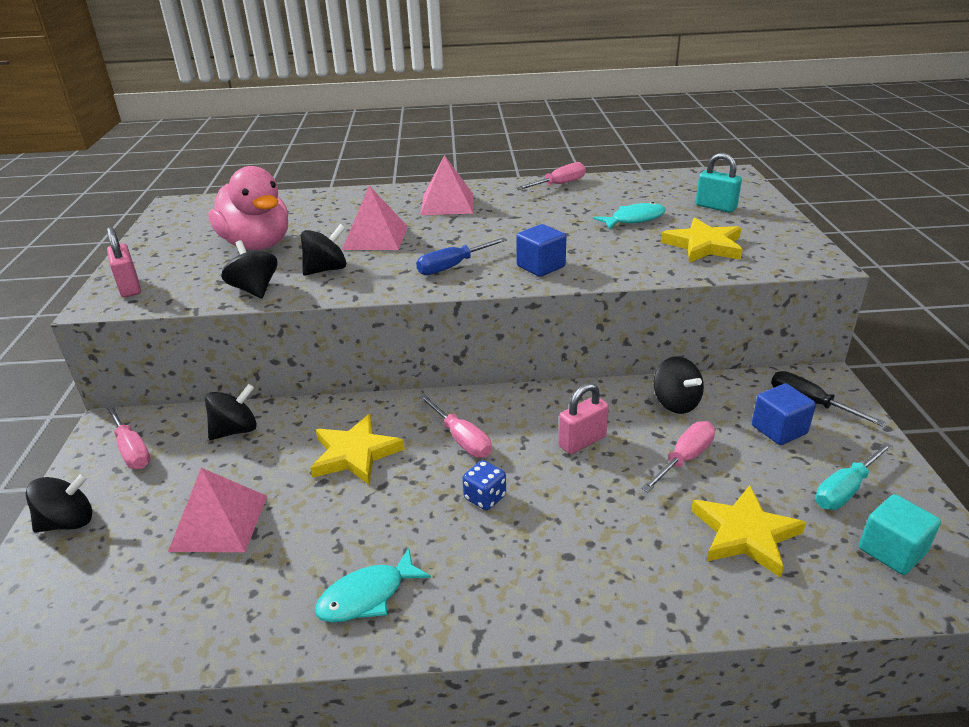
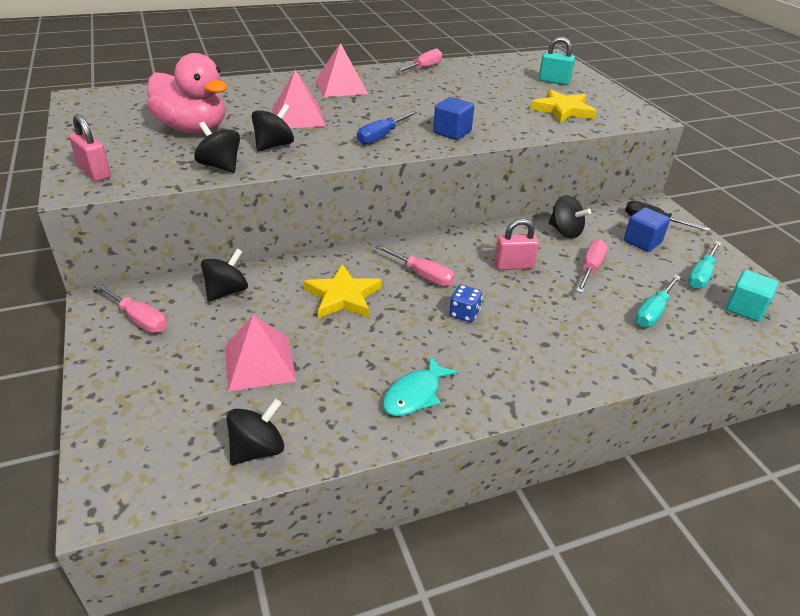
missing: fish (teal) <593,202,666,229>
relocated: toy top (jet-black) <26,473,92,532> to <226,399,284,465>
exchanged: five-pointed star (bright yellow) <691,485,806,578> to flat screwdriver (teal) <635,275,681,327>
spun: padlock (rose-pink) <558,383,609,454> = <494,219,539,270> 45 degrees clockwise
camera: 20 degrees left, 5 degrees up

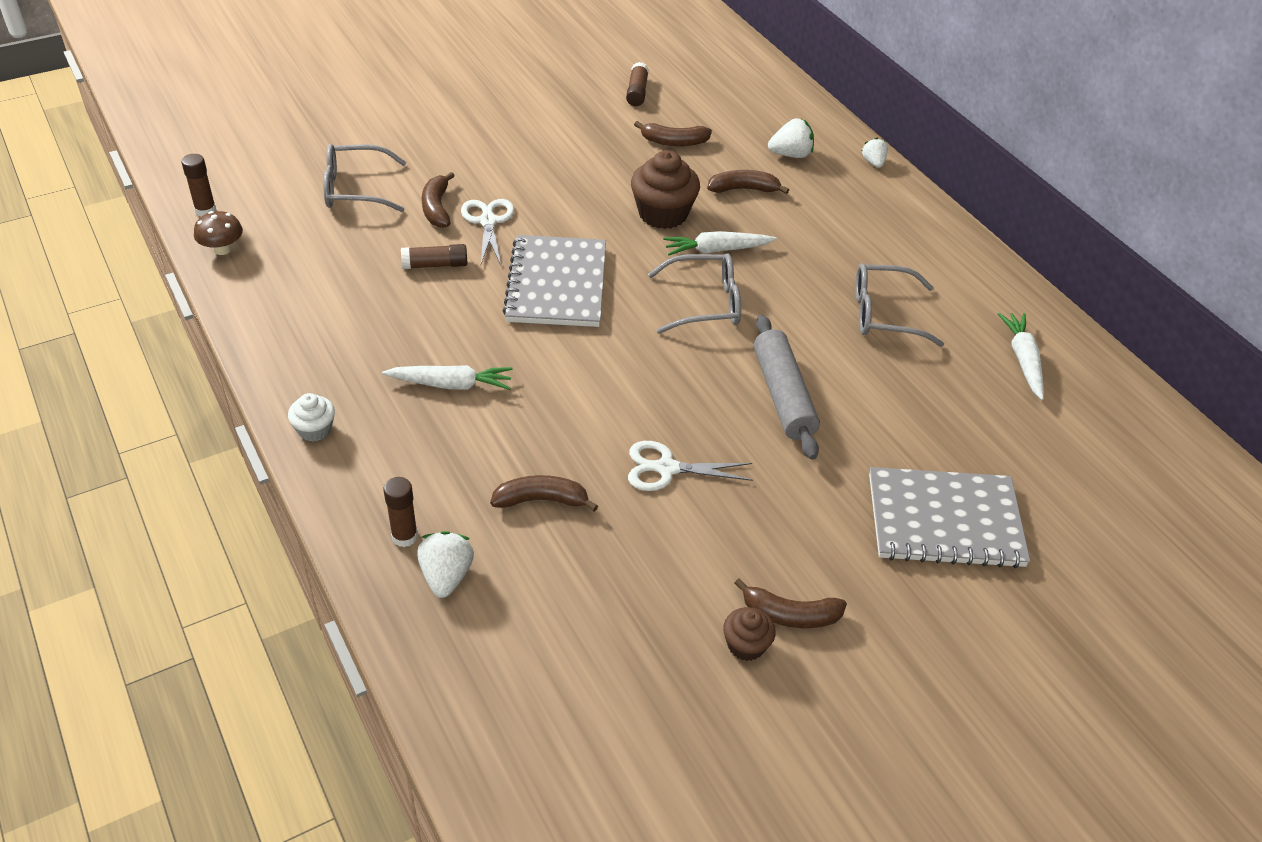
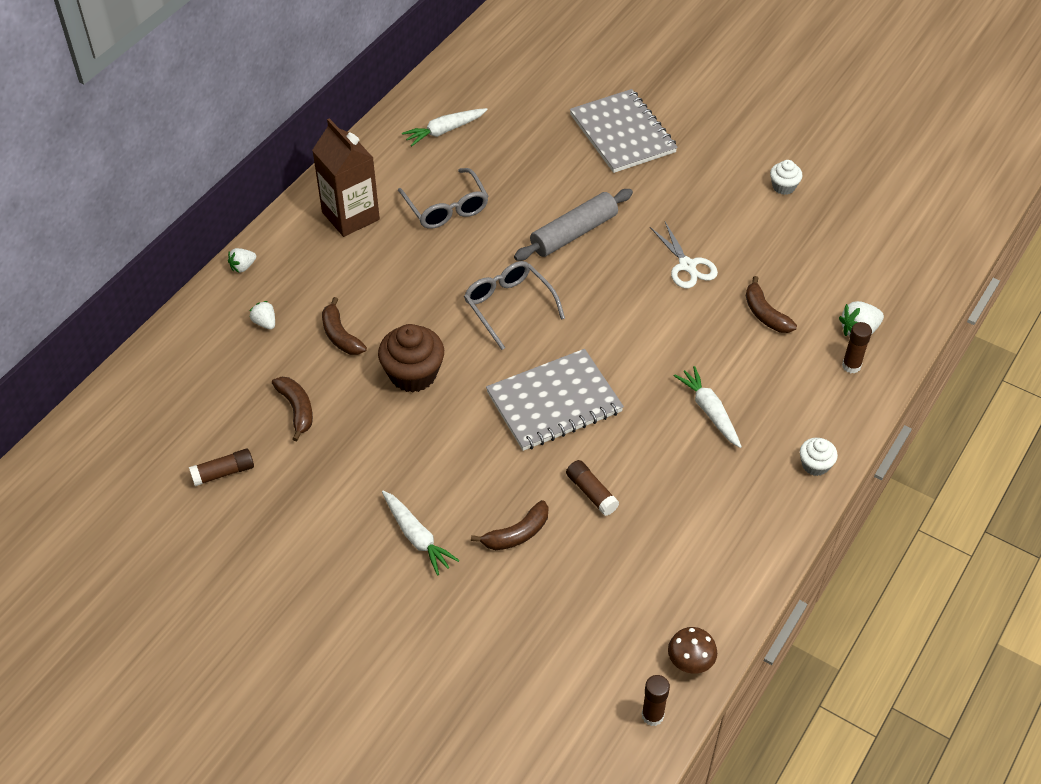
missing: eyeglasses (grey) <323,144,406,212>; shears (snow-white) <461,199,514,265>; toy banana (brown) <734,578,847,628>
appeared: carton (brown) <312,118,380,237>
relocated: root vegetable (snow-white) <663,231,776,255> to <382,491,460,576>
colour: cupcake (brown) <723,607,776,661> to cupcake (snow-white) <770,160,803,195>
size: toy strawberry (snow-white) <768,118,814,158> = <250,301,275,329> x0.66
camera: 115 degrees left, 5 degrees up

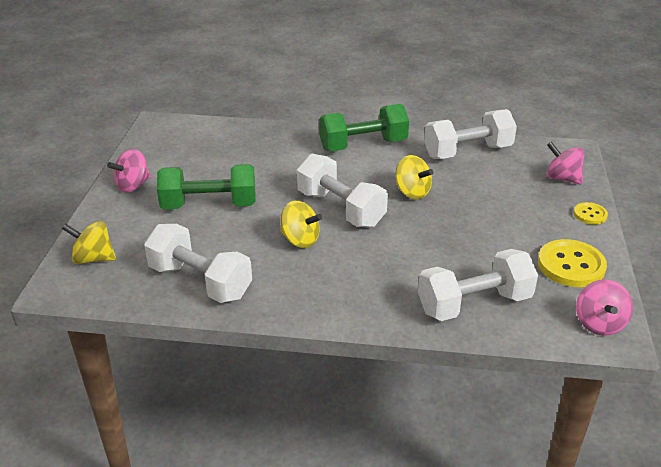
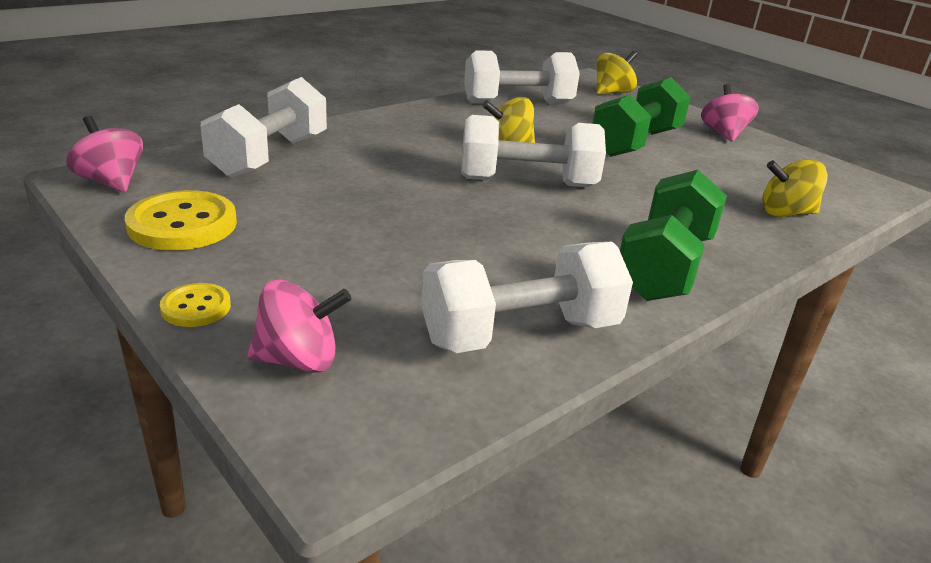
relocated: toy top (bright yellow) <395,155,433,199> to <762,159,828,217>
spun: free weight (snow-white) <424,109,517,159> = <421,242,633,353> 45 degrees clockwise
camera: 130 degrees right, 5 degrees down

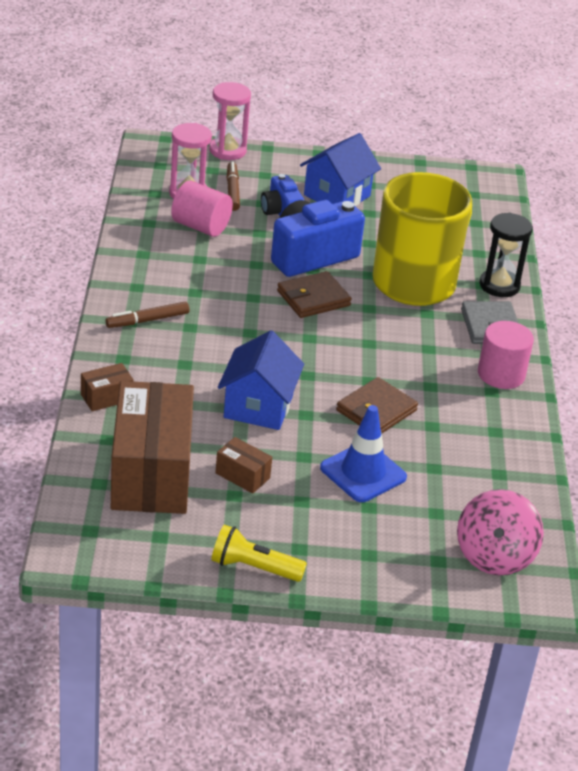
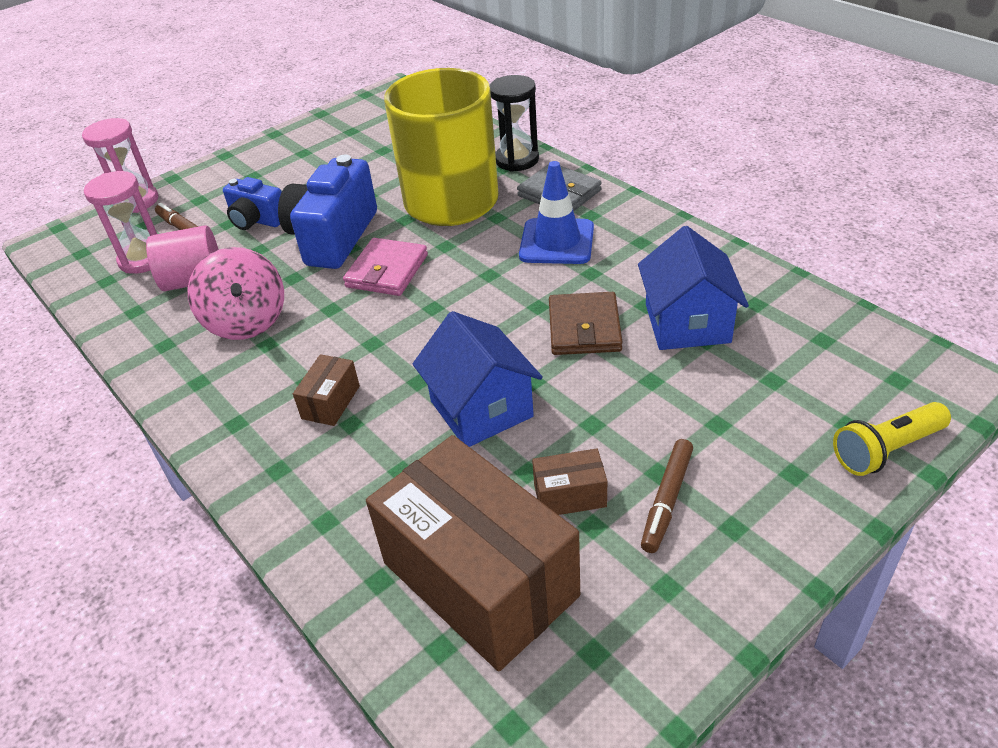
missing: cylinder shape (rose-pink) <478,321,534,389>
relocated: toy top (rose-pink) <457,489,544,575> to <188,247,284,340>; parcel (brown) <81,363,134,411> to <293,354,360,426>; traffic cone (cobalt) <320,405,407,502> to <519,161,594,264>; house (cobalt) <300,133,381,206> to <638,226,749,350>; marker pen (brown) <106,302,190,328> to <641,439,693,553>; pocket torch (bright yellow) <211,525,307,582> to <833,402,951,476>
colour: wallet (brown) <277,271,352,318> to wallet (rose-pink) <343,238,428,296>
camera: 35 degrees left, 5 degrees up

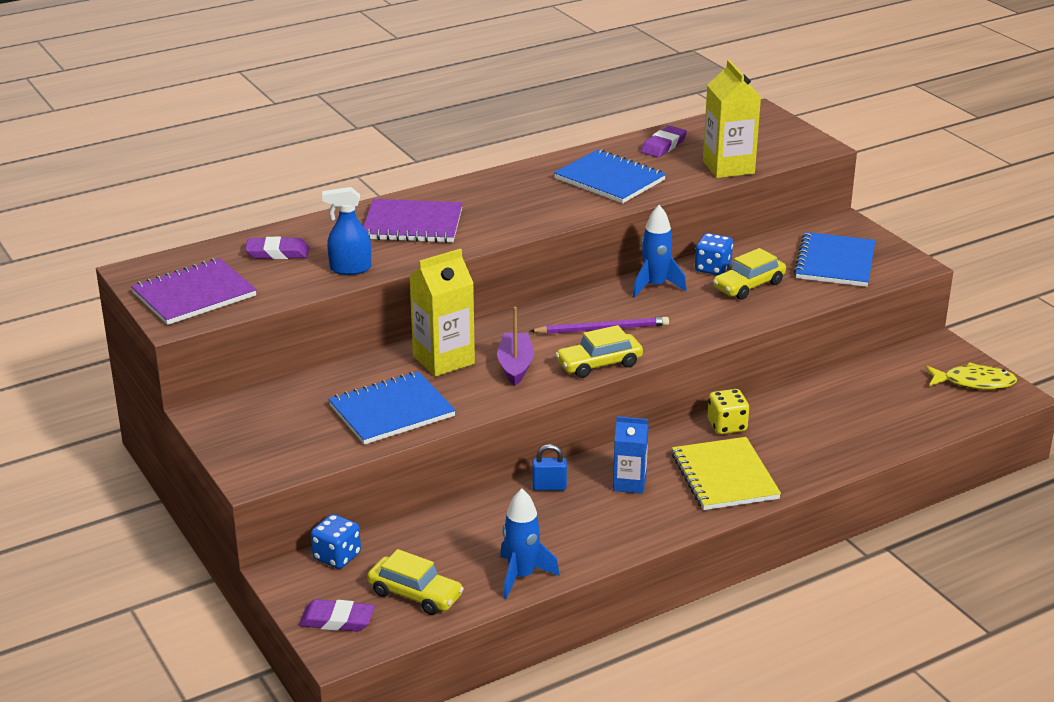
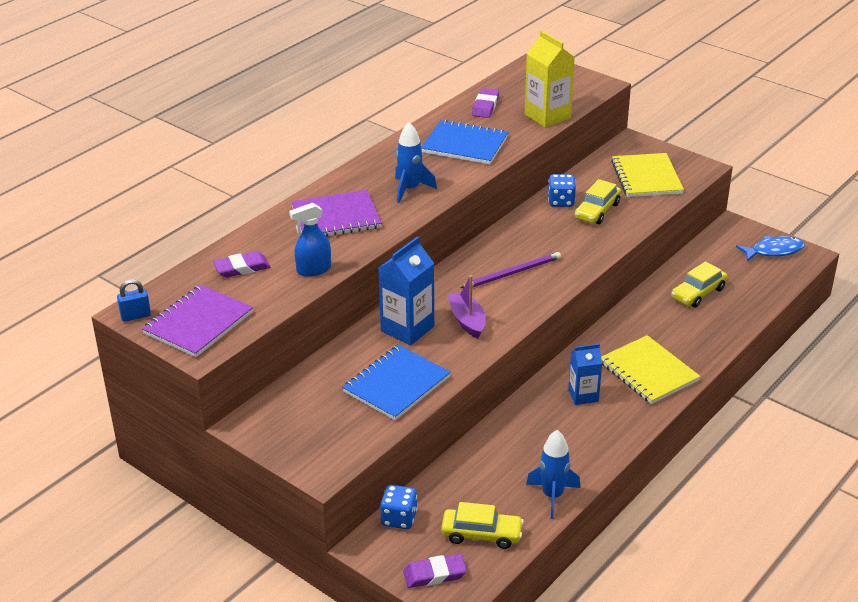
missing: game die (bright yellow) <708,389,749,434>
relocated: padlock (cobalt) <532,444,567,491> to <117,279,151,322>; toy rocket (cobalt) <633,205,687,298> to <395,122,437,203>; toy car (bright yellow) <555,325,643,378> to <671,261,727,307>
colour: carton (bright yellow) <410,249,475,377> to carton (cobalt) <378,237,434,345>; notebook (cobalt) <794,232,876,287> to notebook (bright yellow) <611,153,684,197>; fish (bright yellow) <926,362,1017,390> to fish (cobalt) <736,236,805,262>
camera: 20 degrees left, 5 degrees up

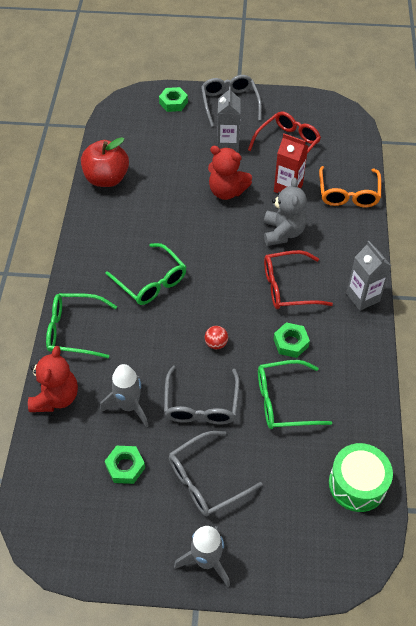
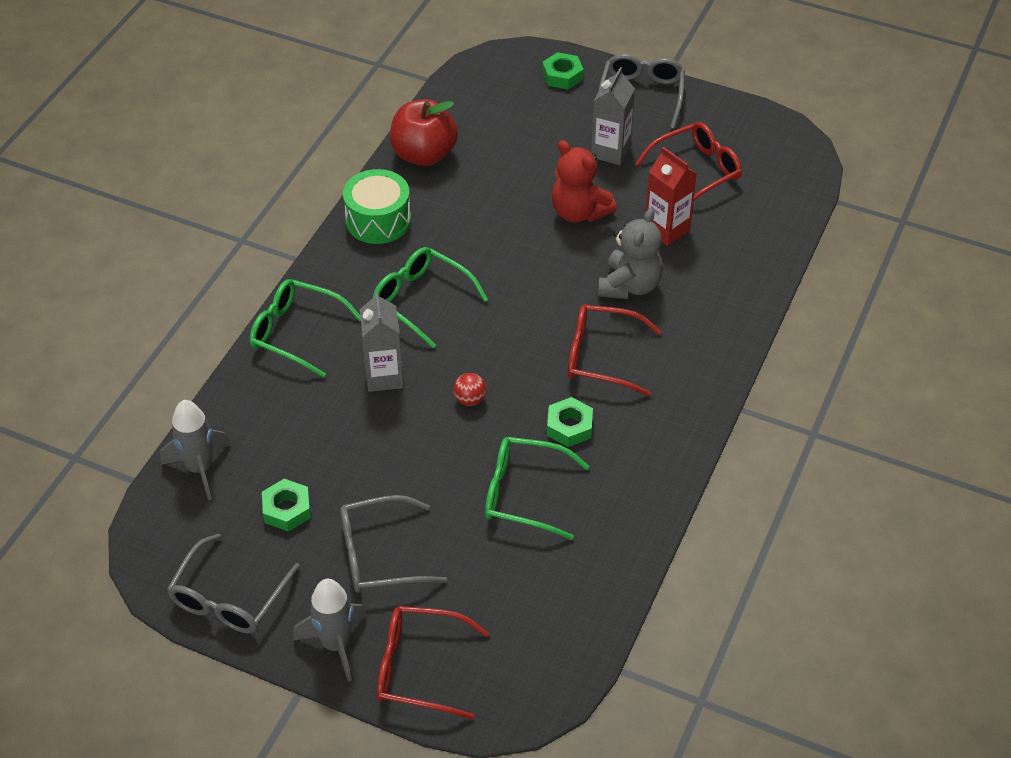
missing: teddy (crimson) <28,346,78,412>; eyeglasses (bright orange) <319,166,381,207>
appeared: eyeglasses (crimson) <377,606,489,719>
relocated: toy rocket (grey) <100,364,149,428> to <160,400,231,500>; eyeglasses (grey) <164,366,240,424> to <167,534,300,633>; drum (emerald) <329,443,393,512> to <343,169,411,244>; carton (grey) <346,241,391,311> to <360,291,404,392>
spun: eyeglasses (emerald) <105,243,186,305> = <373,247,488,348> 150 degrees clockwise
camera: 20 degrees right, 5 degrees down

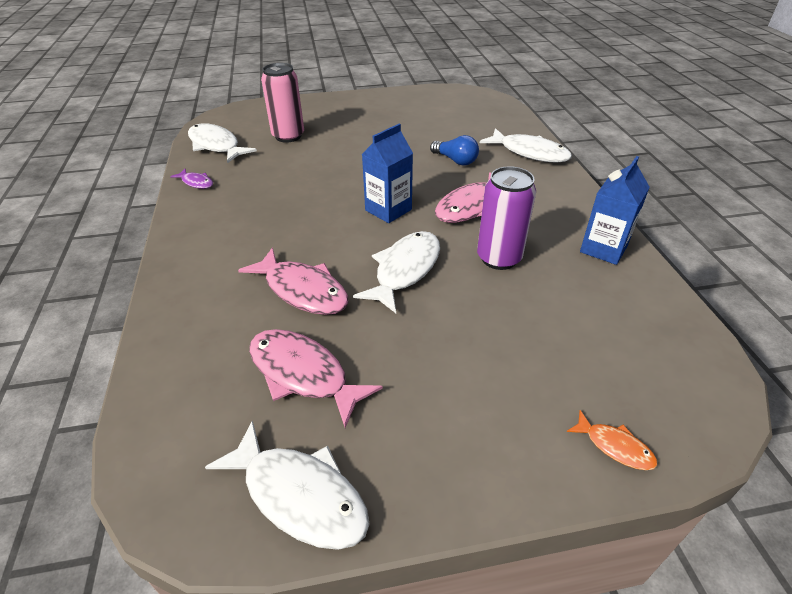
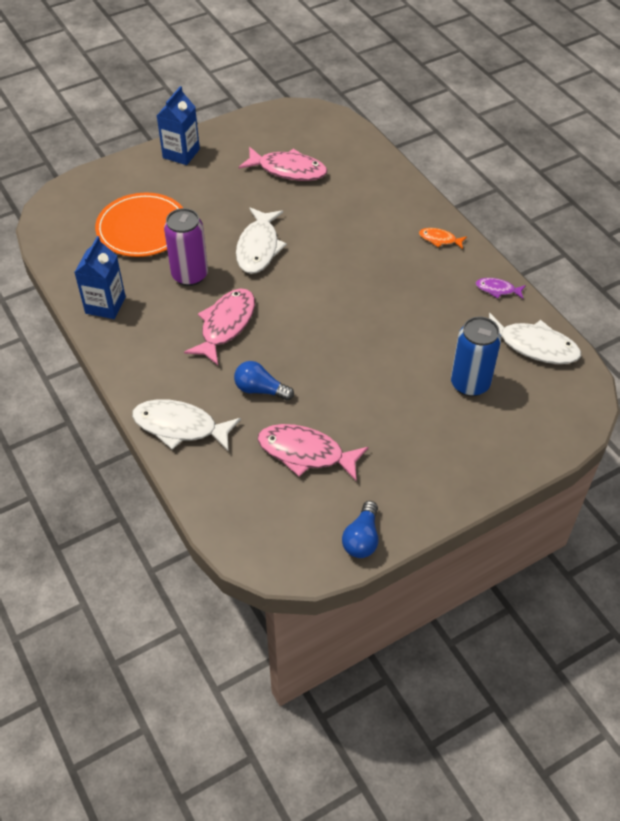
missing: fish (snow-white) <205,421,370,550>
appeared: flat dish (bright orange) <95,193,183,257>; bulb (cobalt) <342,501,378,558>
relocated: carton (cobalt) <362,124,413,223> to <157,86,200,165>; fish (rose-pink) <238,248,349,315> to <258,424,368,481>; fish (bright orange) <567,410,657,470> to <419,228,467,249>
colour: soda can (rose-pink) <261,63,304,143> to soda can (cobalt) <451,317,501,396>
camera: 160 degrees right, 10 degrees up

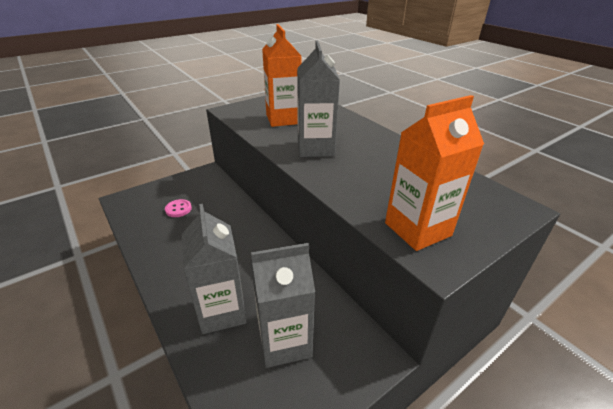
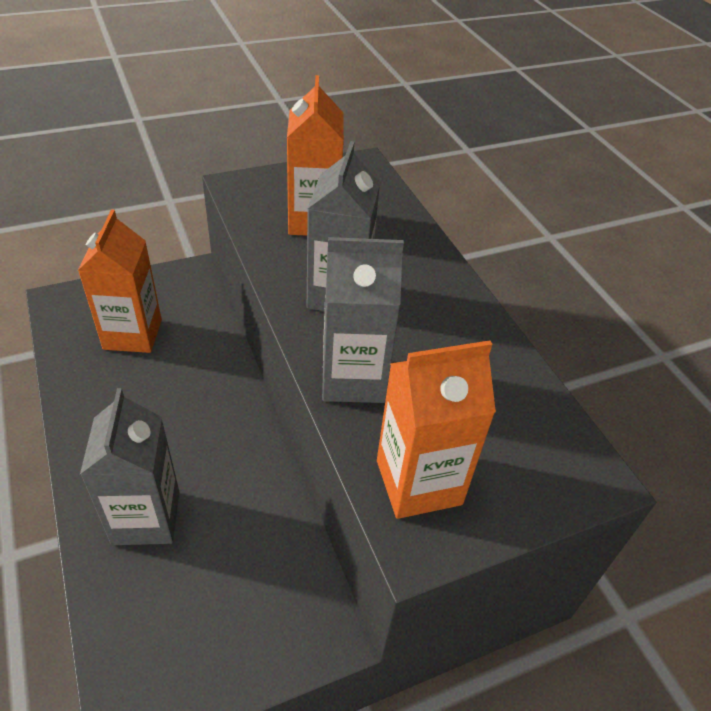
relocated: carton (grey) <251,243,315,368> to <322,237,404,403>
exchanged: sewing button (rose-pink) <165,199,192,217> to carton (bright orange) <78,209,162,353>
camera: 10 degrees right, 10 degrees up

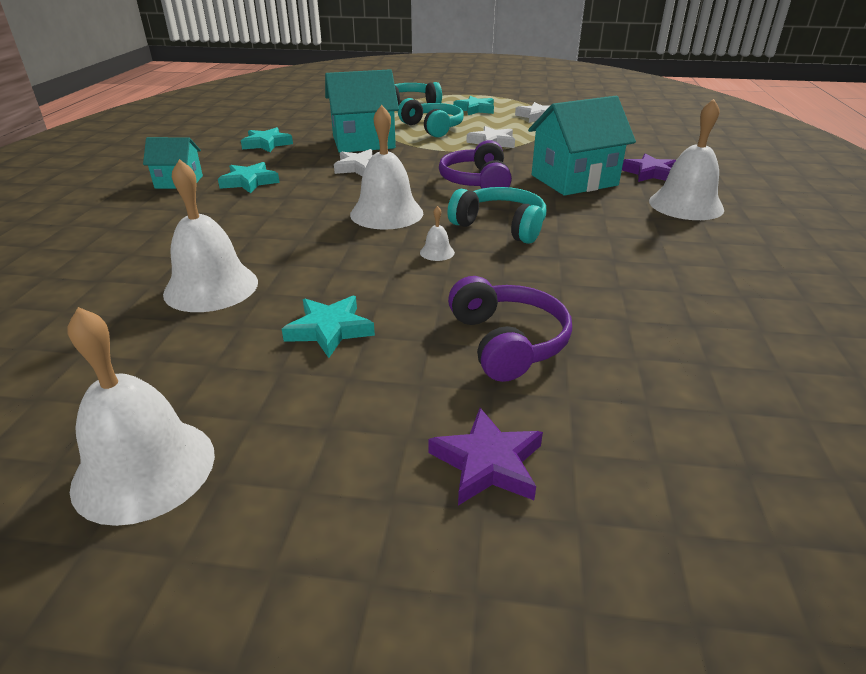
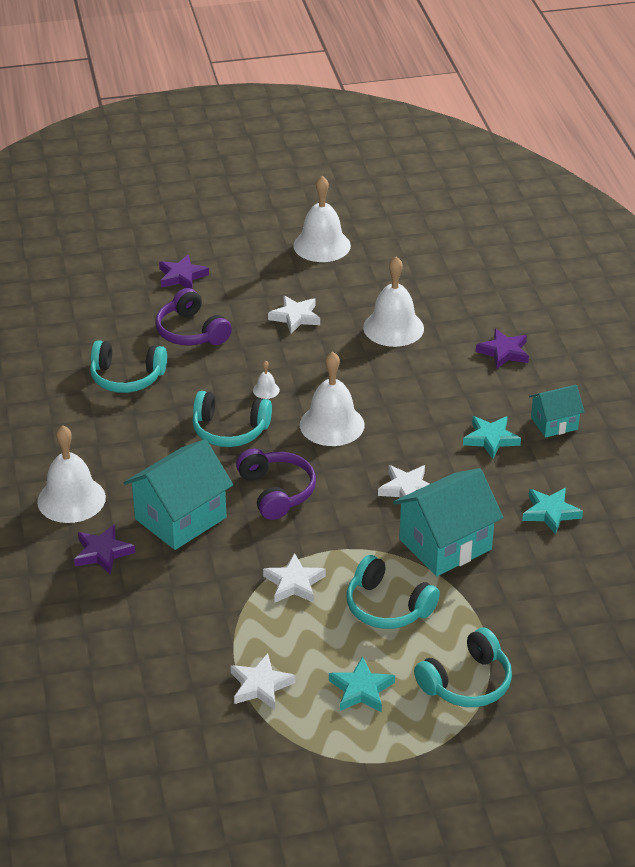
appeared: headphones (teal) <90,340,167,393>; five-pointed star (royal purple) <476,329,529,369>
colour: five-pointed star (teal) <282,296,375,358> to five-pointed star (snow-white) <268,296,320,334>
camera: 160 degrees right, 5 degrees up

